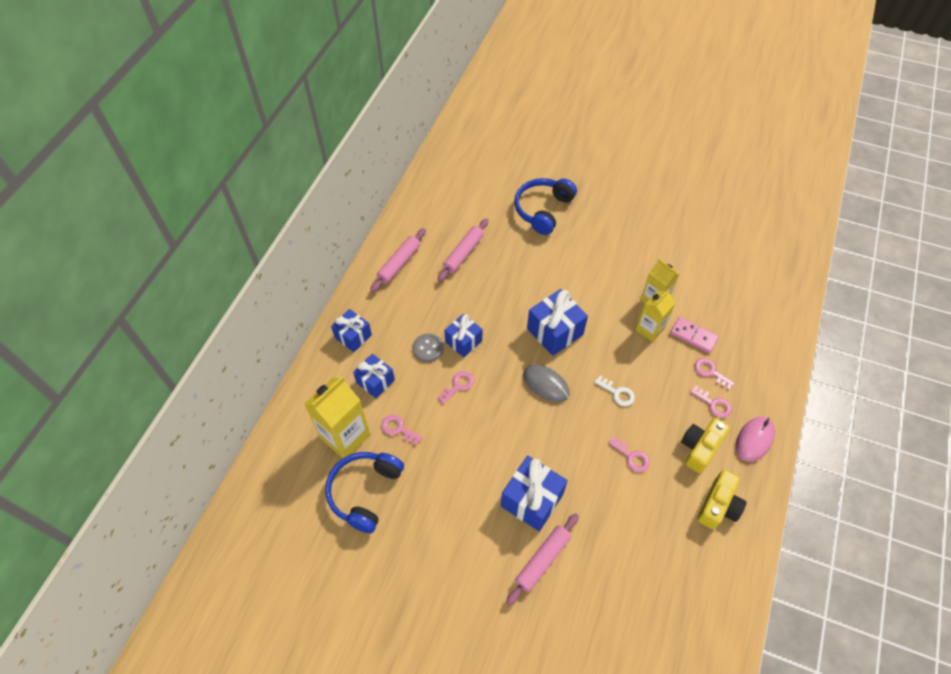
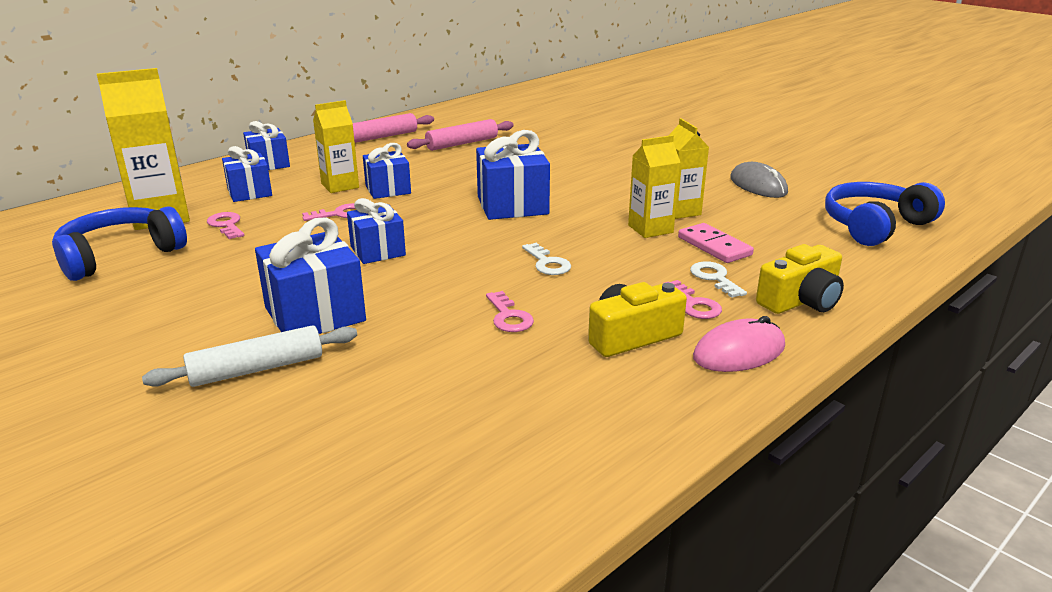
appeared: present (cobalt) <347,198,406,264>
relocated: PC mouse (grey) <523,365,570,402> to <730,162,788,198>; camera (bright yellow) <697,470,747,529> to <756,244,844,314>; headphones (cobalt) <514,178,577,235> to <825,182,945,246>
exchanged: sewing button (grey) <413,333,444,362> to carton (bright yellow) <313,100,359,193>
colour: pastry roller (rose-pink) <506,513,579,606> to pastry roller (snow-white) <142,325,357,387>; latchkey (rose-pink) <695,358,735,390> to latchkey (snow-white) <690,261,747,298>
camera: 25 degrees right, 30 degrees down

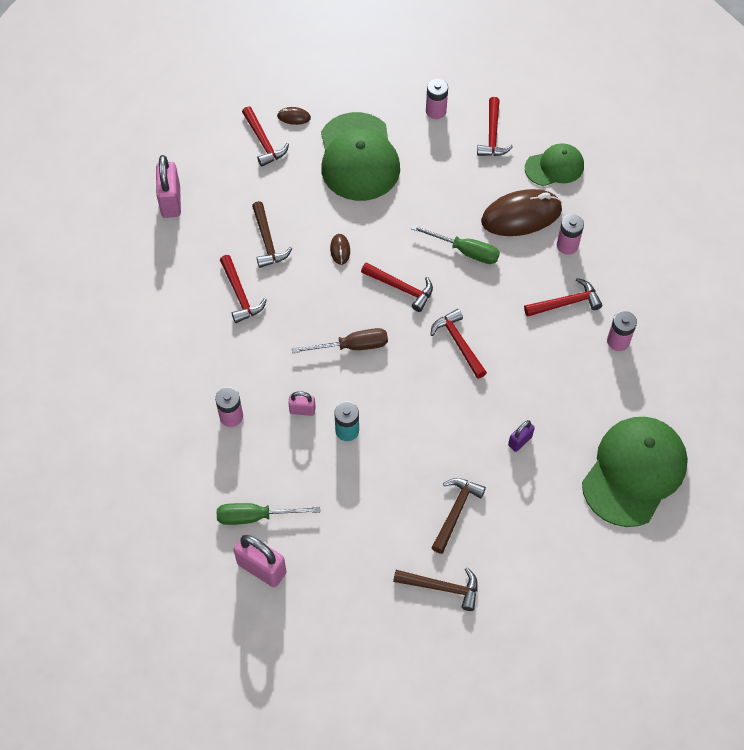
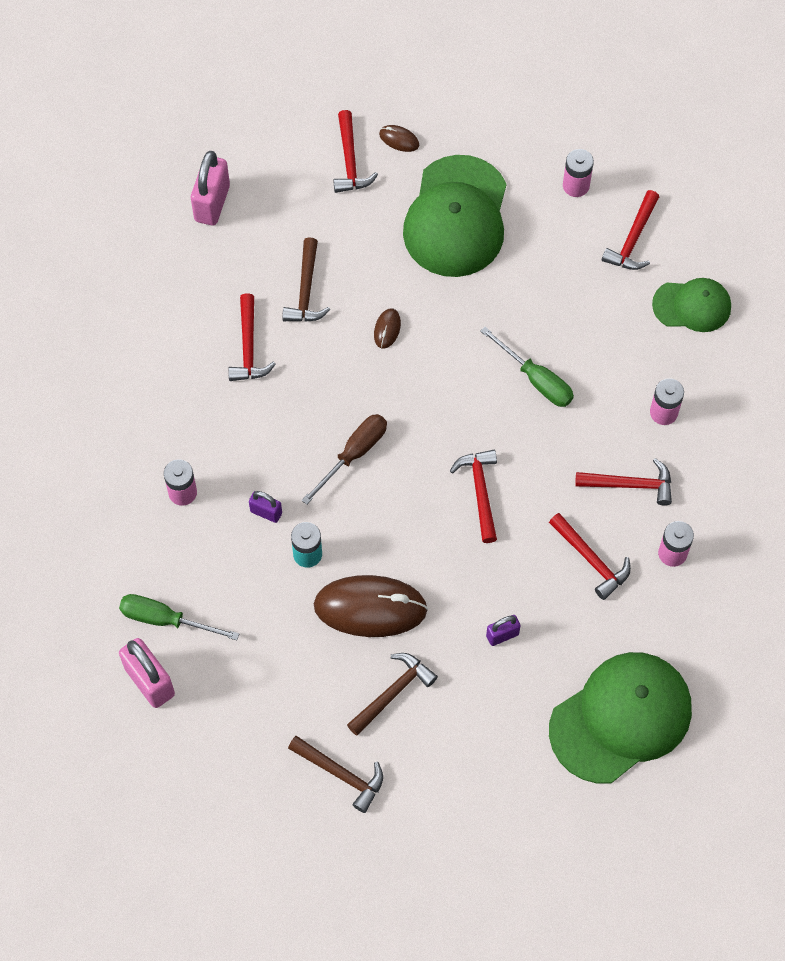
relocated: PC mouse (brown) <481,189,562,236> to <314,575,428,637>; claw hammer (crimson) <361,262,433,312> to <549,513,631,600>
colour: padlock (rose-pink) <288,391,316,416> to padlock (royal purple) <249,491,282,523>
spun: flat screwdriver (brown) <292,328,388,353> = <301,414,387,505> 60 degrees counterclockwise
camera: 20 degrees right, 5 degrees up

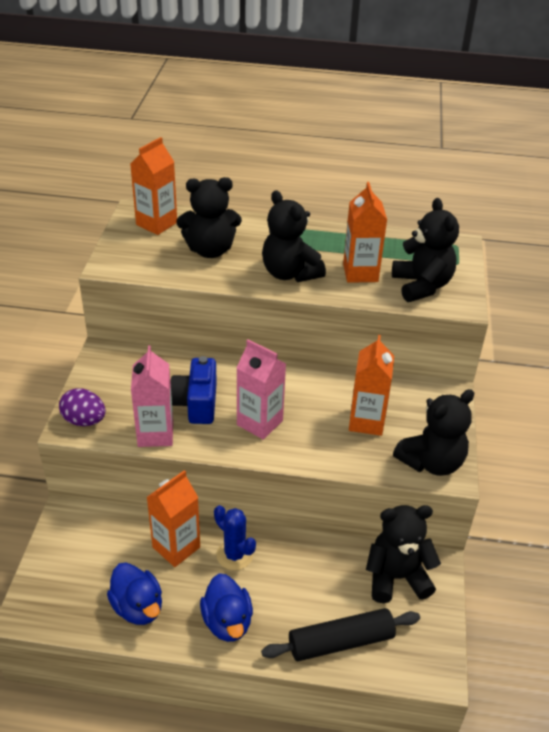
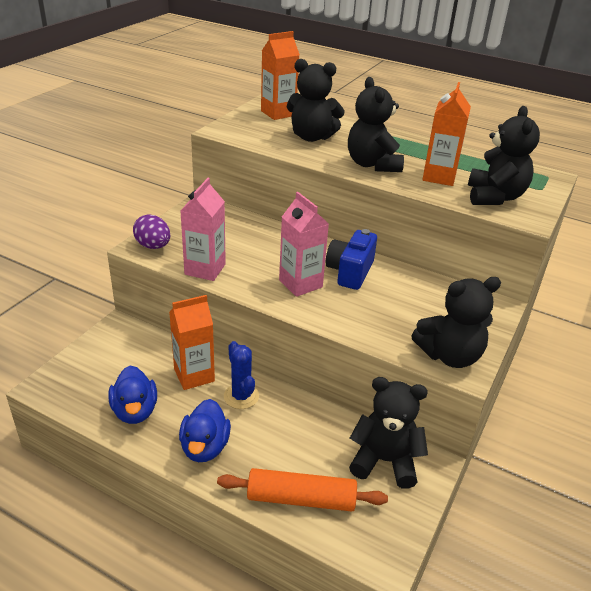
missing: carton (bright orange) <349,335,394,436>
relocated: camera (cobalt) <170,356,217,424> to <326,229,377,290>
colour: pastry roller (jet-black) <261,608,420,661> to pastry roller (bright orange) <217,468,388,512>
camera: 20 degrees right, 5 degrees down

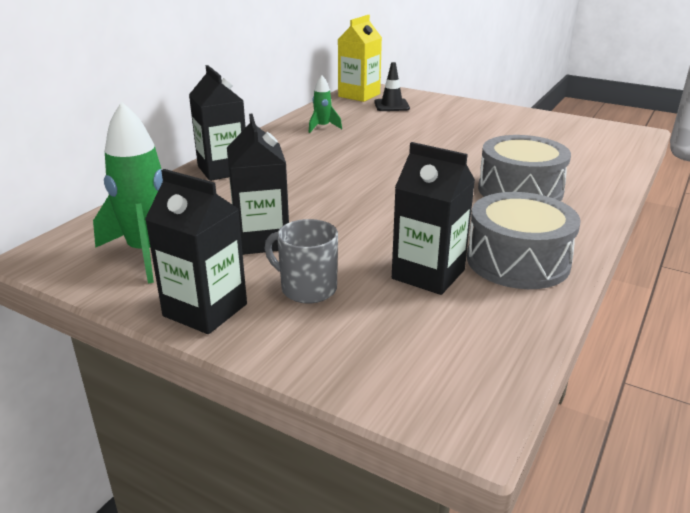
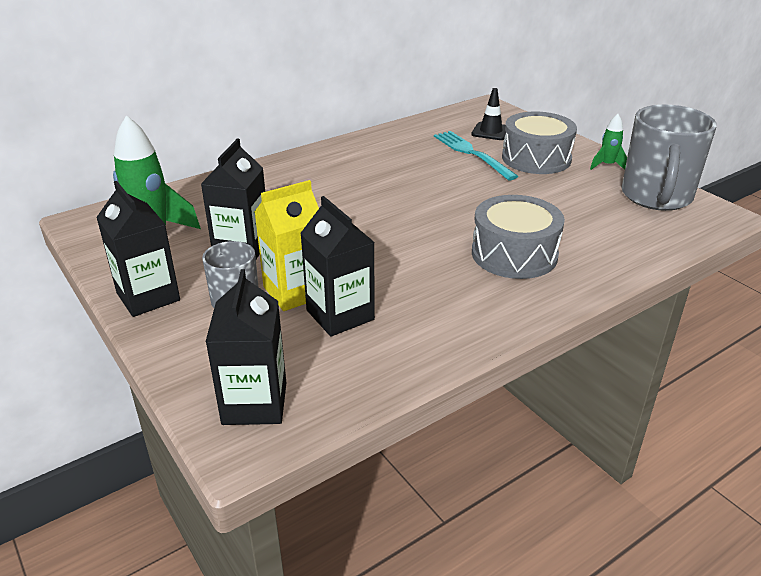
appeared: dinner fork (teal) <434,131,518,180>; tea mug (grey) <621,105,717,211>
relocated: carton (jet-black) <189,65,246,181> to <206,269,286,425>; carton (bright yellow) <338,15,382,102> to <255,180,319,311>; drum (grey) <467,192,581,289> to <502,112,577,174>; toy rocket (emerald) <309,75,342,133> to <590,114,627,170>
camera: 25 degrees right, 5 degrees up

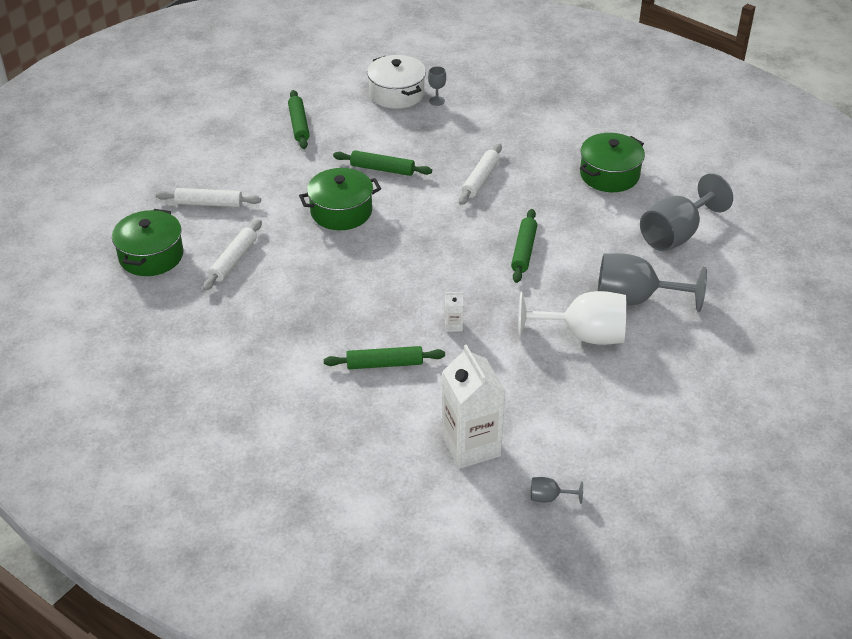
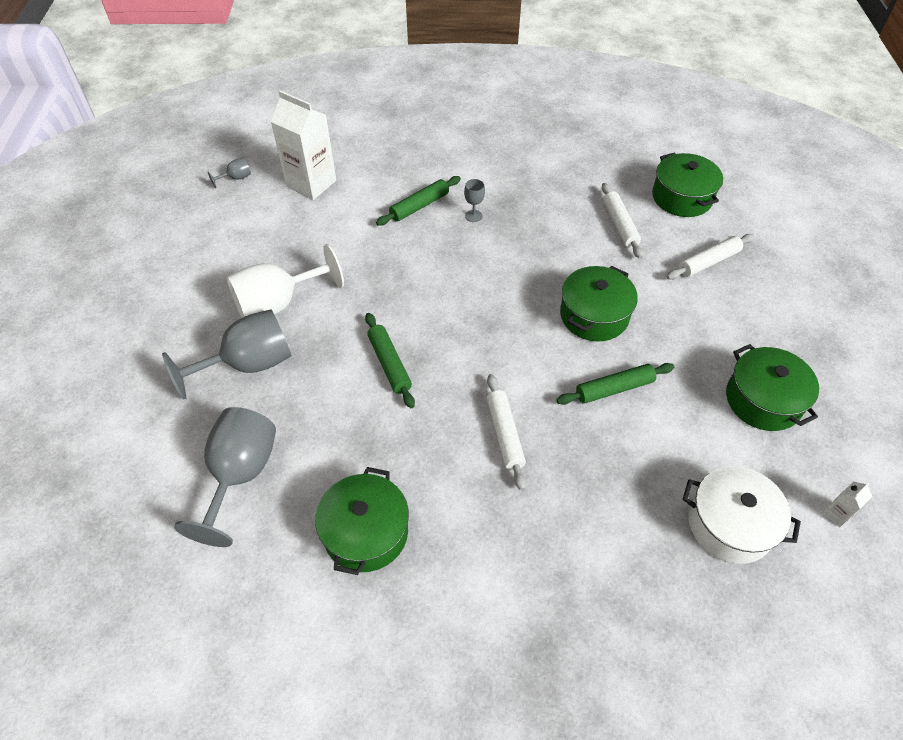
relocated: chalice (grey) <428,66,446,106> to <464,179,485,222>; carton (snow-white) <445,292,463,332> to <822,481,872,528>
exchanged: pastry roller (emerald) <288,90,310,149> to stockpot (emerald) <726,344,819,431>
camera: 145 degrees right, 10 degrees up

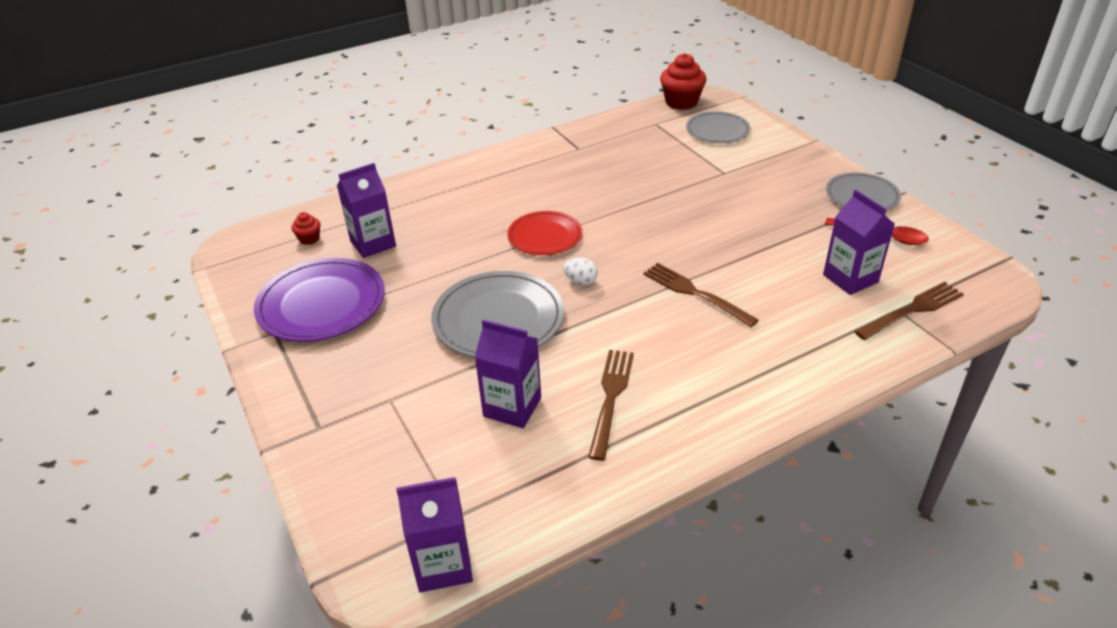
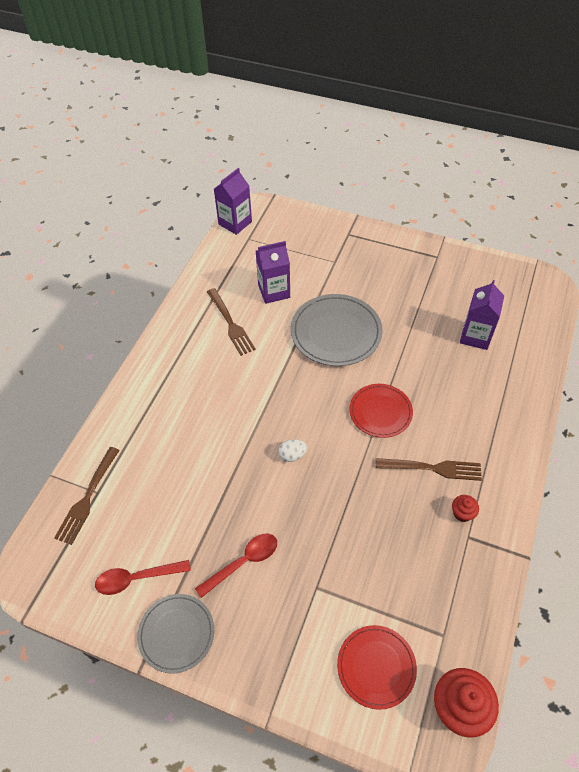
missing: flat dish (royal purple) <254,258,385,342>; carton (royal purple) <823,190,895,295>
appeared: tablespoon (crimson) <195,534,277,598>
relocated: egg shape (snow-white) <563,257,598,285> to <278,439,307,462>; dinner fork (brown) <643,263,759,327> to <375,458,482,481>; cupcake (crimson) <292,212,320,245> to <452,495,479,522>
colour: flat dish (grey) <686,111,751,143> to flat dish (crimson) <337,625,417,710>
camera: 140 degrees right, 15 degrees up

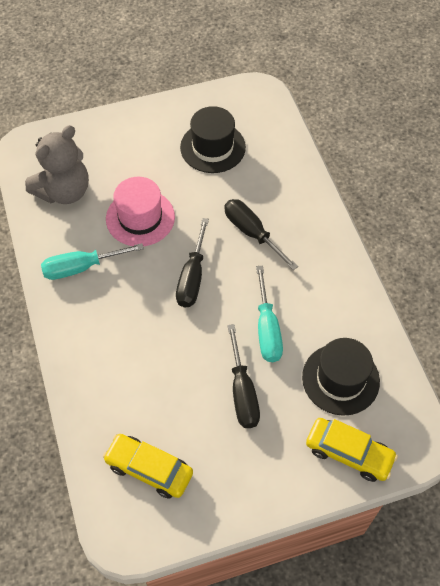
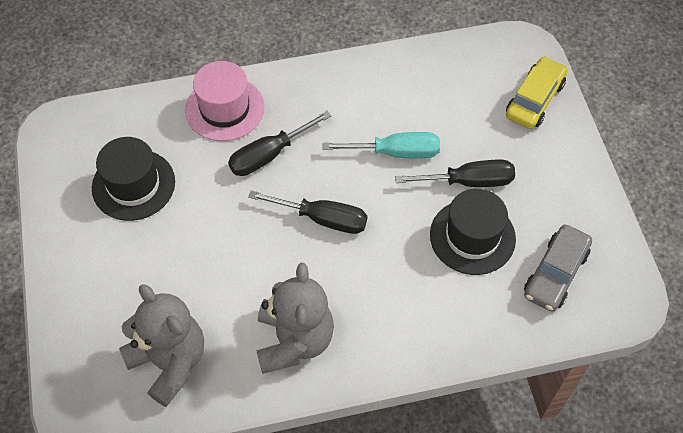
relocated: tall hat (rose-pink) <106,177,175,246> to <185,61,264,141>; tall hat (jet-black) <302,338,380,416> to <430,189,516,275>
exchanged: flat screwdriver (teal) <41,243,144,280> to teddy (grey) <257,263,334,374>
colour: toy car (bright yellow) <103,434,193,499> to toy car (grey) <524,225,592,312>
camera: 85 degrees left, 0 degrees up

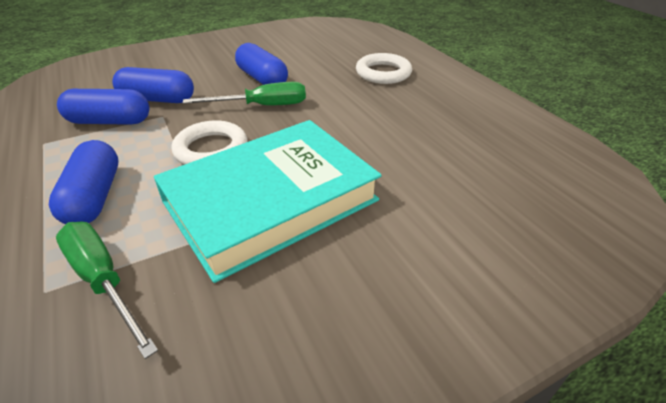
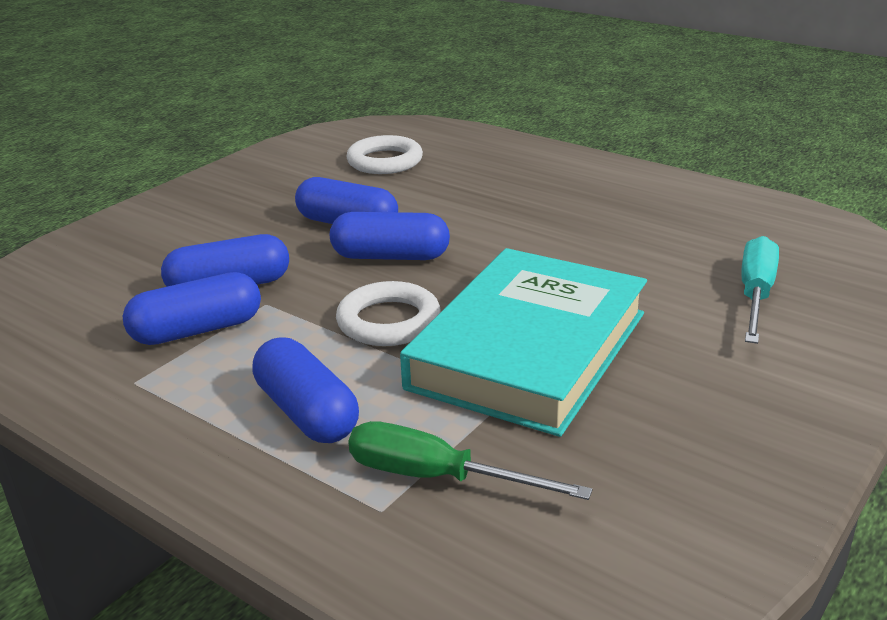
appeared: flat screwdriver (teal) <741,236,779,344>
relocated: ring (snow-white) <356,53,412,84> to <346,135,423,174>
exchanged: flat screwdriver (emerald) <183,82,306,105> to capsule (cobalt) <330,212,450,260>
camera: 25 degrees left, 10 degrees down

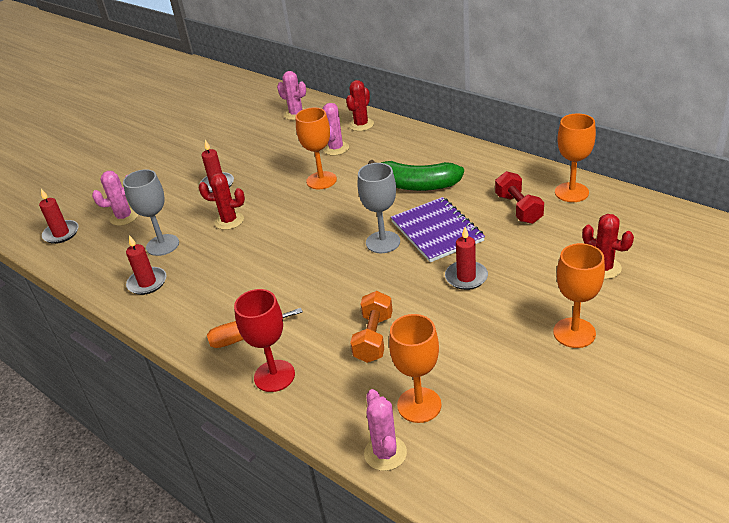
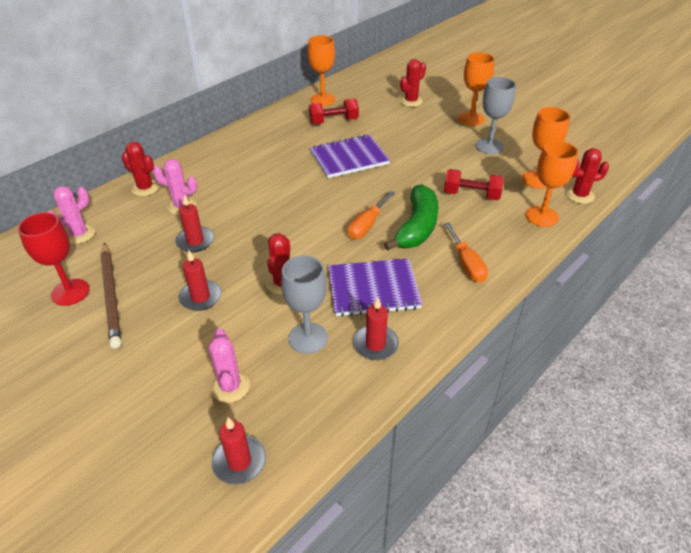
appeared: lead pencil (brown) <100,243,121,349>; notebook (royal purple) <328,258,422,317>; flat screwdriver (bright orange) <348,191,395,239>
relocated: chalice (crimson) <234,289,295,392> to <18,212,90,306>; pillar candle (crimson) <445,227,488,290> to <175,195,214,252>; toy banana (emerald) <368,160,464,191> to <384,184,438,251>; chalice (grey) <358,163,400,253> to <476,77,516,154>; chalice (bright orange) <295,107,337,189> to <526,141,578,227>
colour: free weight (bright orange) <350,291,393,363> to free weight (crimson) <444,169,504,200>; cactus (rose-pink) <364,389,407,471> to cactus (crimson) <565,148,609,204>
camera: 90 degrees left, 5 degrees up

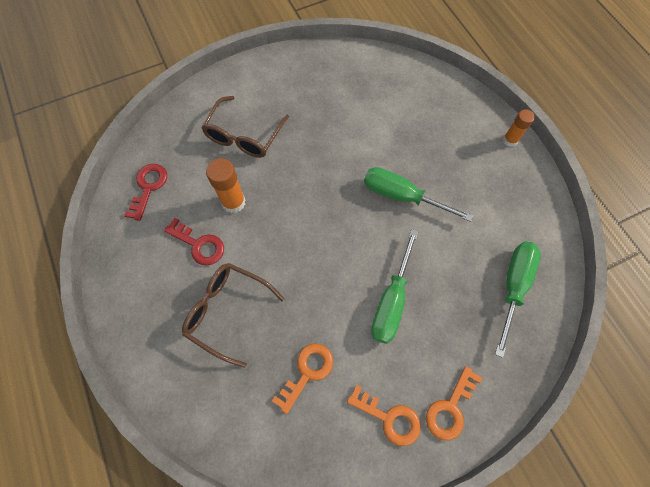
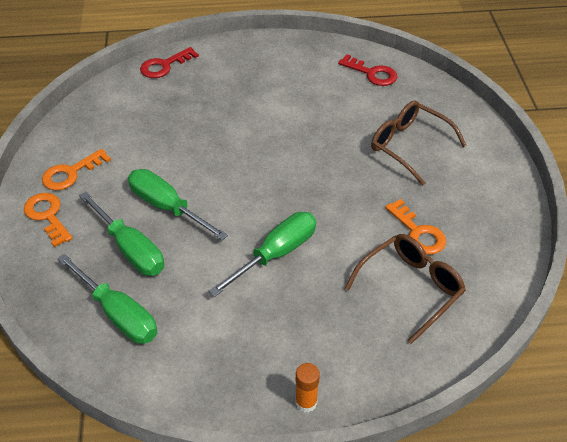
missing: glue (bright orange) <206,158,245,213>
appeared: flat screwdriver (emerald) <79,192,164,276>
relocated: latchkey (crimson) <164,218,224,265> to <140,47,199,78>; eyeglasses (brown) <182,263,285,368> to <345,234,466,344>; latchkey (bright orange) <272,343,333,414> to <385,199,446,255>
camera: 110 degrees right, 20 degrees down

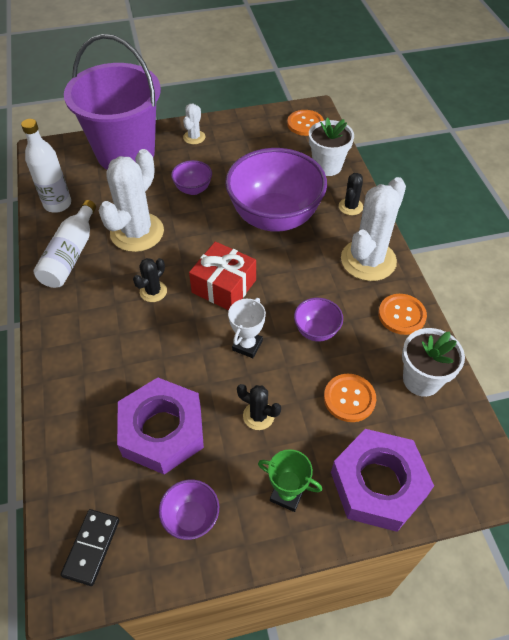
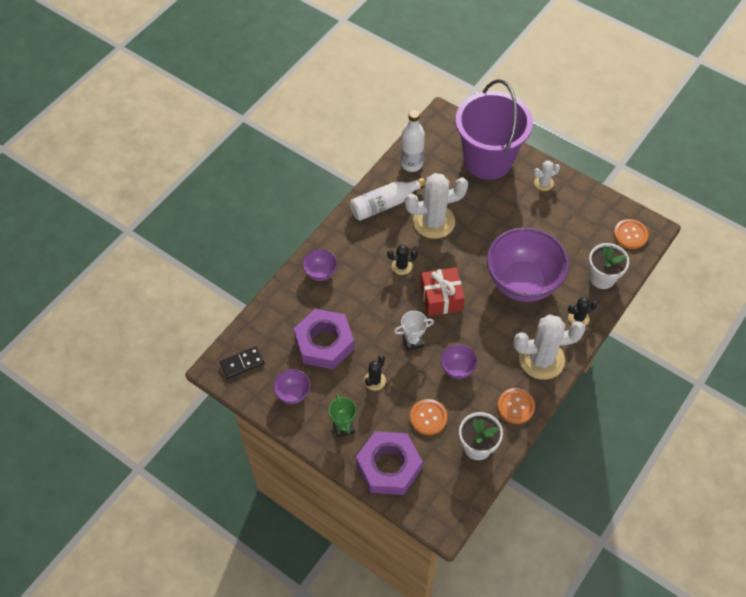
relocated: bowl (royal purple) <171,160,212,195> to <303,249,337,281>
spun: cactus (jet-black) <237,384,281,430> = <364,355,386,391> 45 degrees clockwise
camera: 50 degrees right, 5 degrees up

